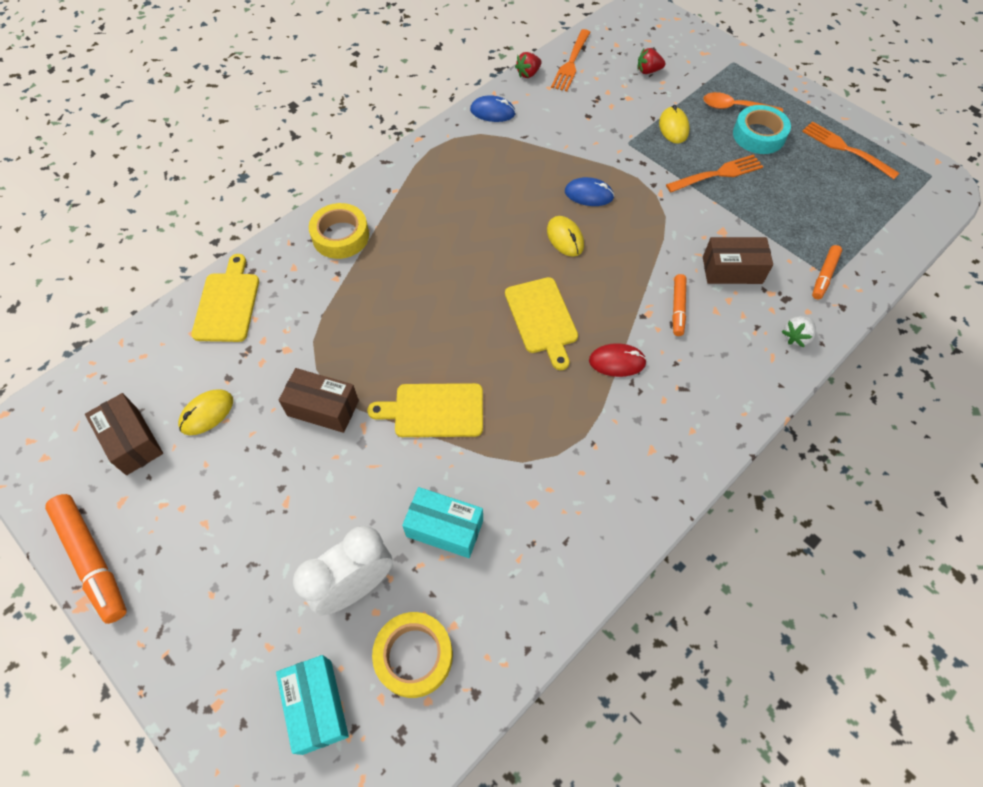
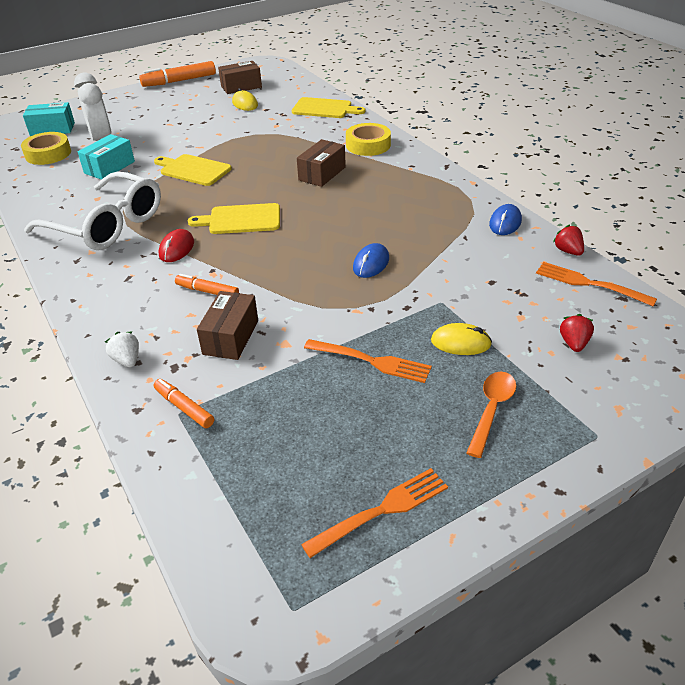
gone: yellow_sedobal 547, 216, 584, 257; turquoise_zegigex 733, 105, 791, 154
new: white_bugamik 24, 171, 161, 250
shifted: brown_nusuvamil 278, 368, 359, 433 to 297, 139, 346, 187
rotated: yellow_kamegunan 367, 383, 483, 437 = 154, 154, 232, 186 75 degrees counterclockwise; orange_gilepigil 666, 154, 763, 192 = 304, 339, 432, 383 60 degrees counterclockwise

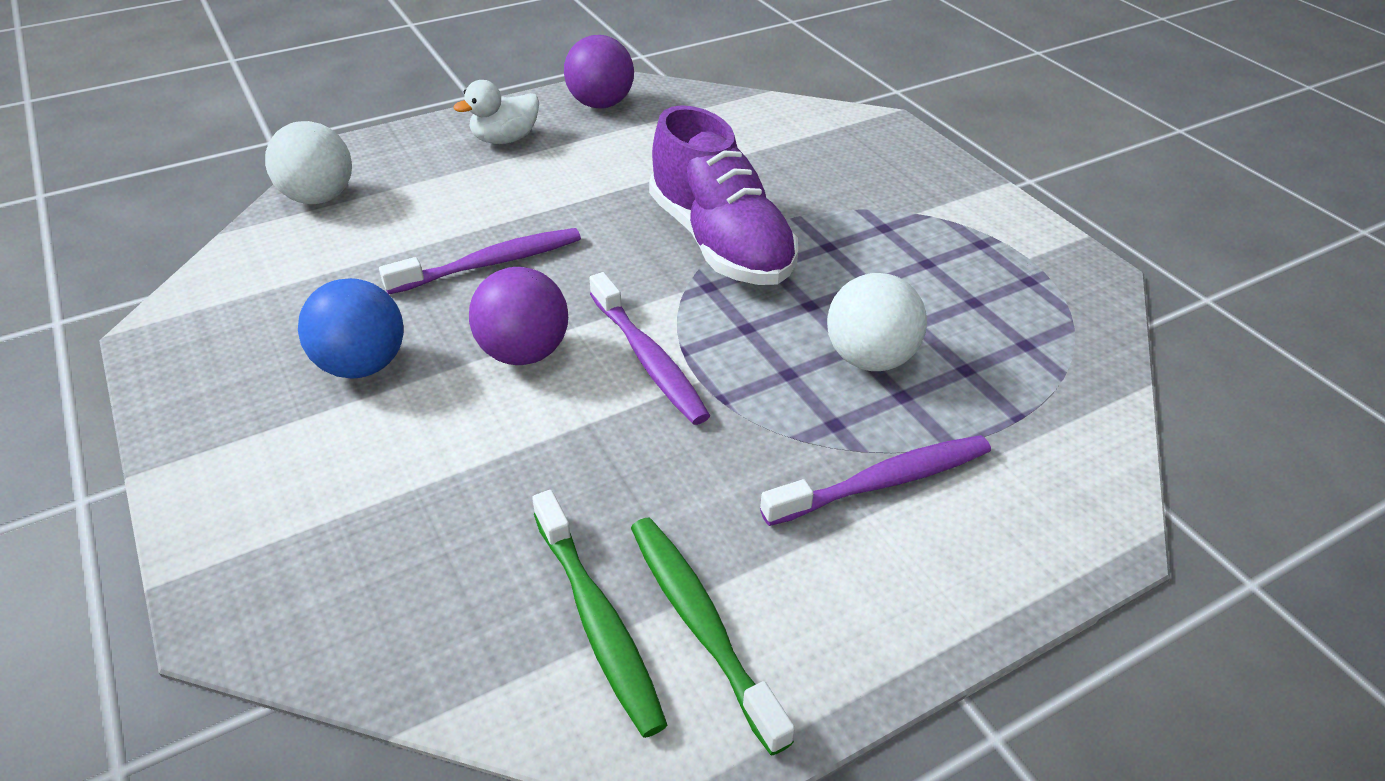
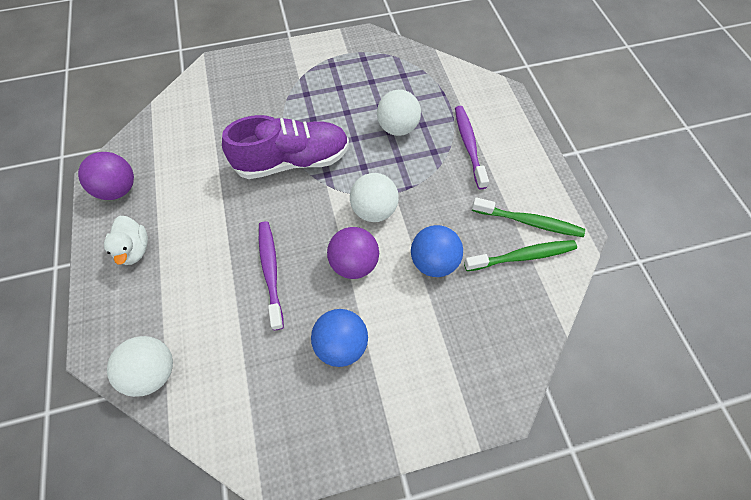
new: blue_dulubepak 411, 225, 463, 277
swapped: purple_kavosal 590, 272, 710, 425 to white_dulubepak 350, 173, 399, 222
rotated: green_kavosal 631, 517, 795, 755 = 472, 197, 585, 237 150 degrees counterclockwise

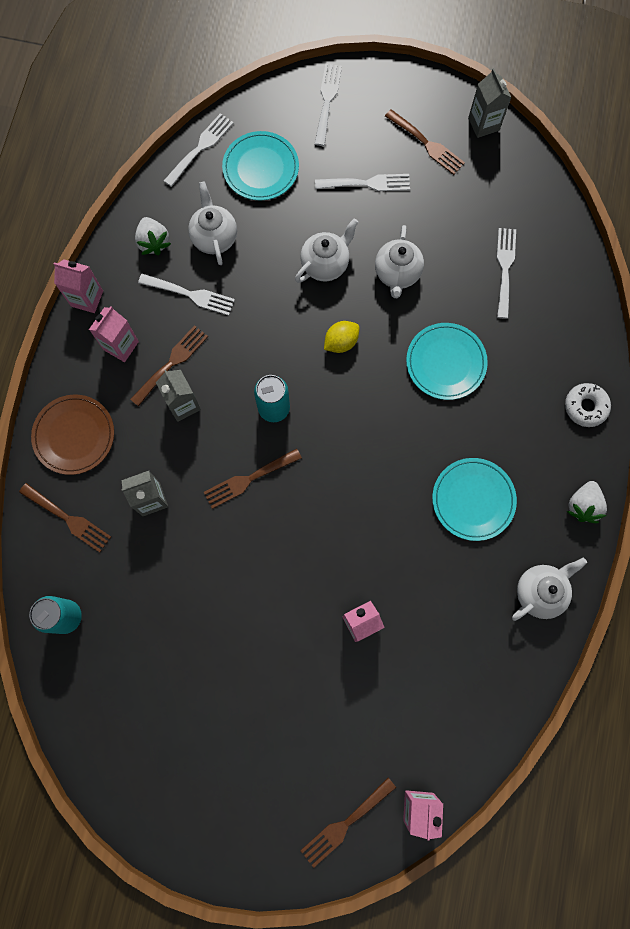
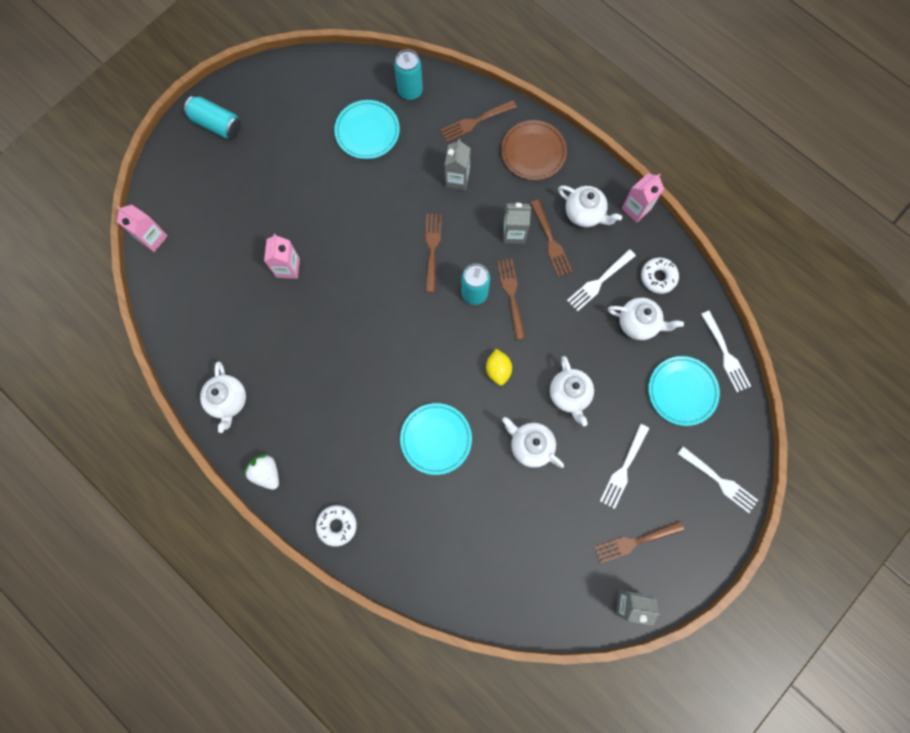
gone: white_gilepigil 497, 228, 516, 319
new: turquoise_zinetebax 184, 96, 241, 139
shifted: brown_gilepigil 300, 778, 396, 868 to 497, 259, 525, 340; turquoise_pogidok 432, 458, 517, 541 to 334, 100, 400, 159
swapped: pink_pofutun 89, 306, 139, 362 to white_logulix 558, 186, 622, 227; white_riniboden 135, 217, 171, 255 to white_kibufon 641, 257, 679, 294

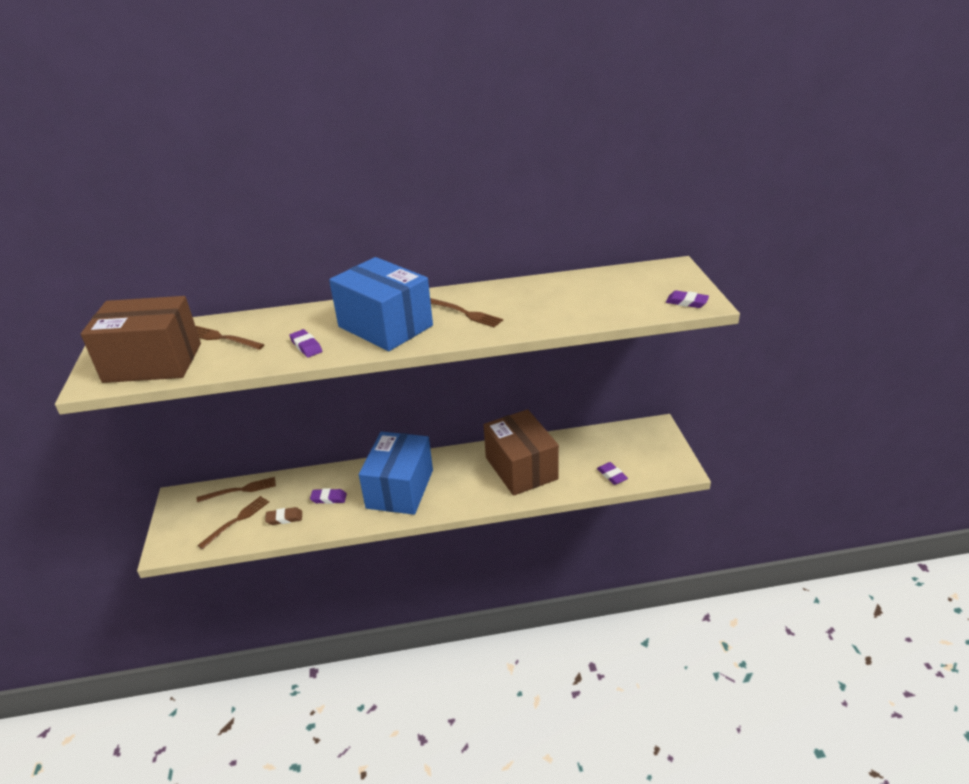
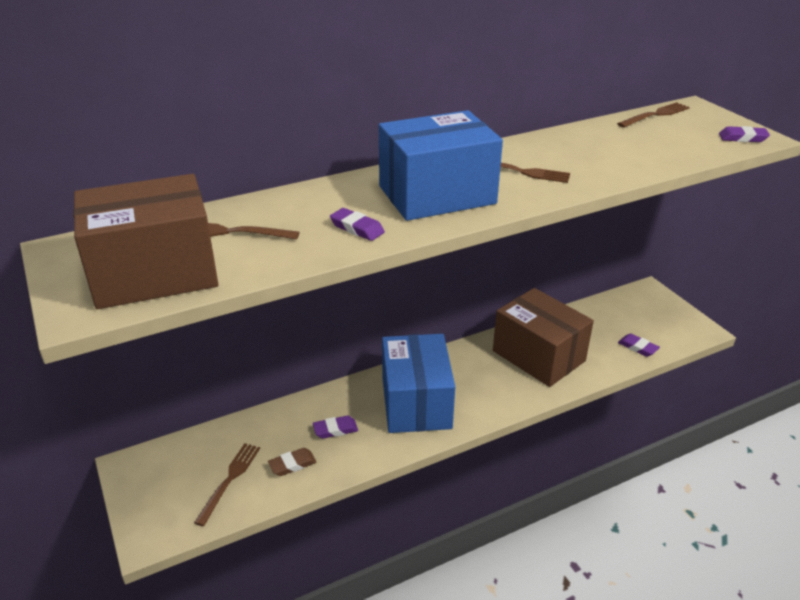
shifted: brown_gilepigil 197, 477, 276, 502 to 617, 102, 690, 128
rotated: blue_nusuvamil 329, 257, 433, 351 = 379, 110, 503, 221 45 degrees counterclockwise

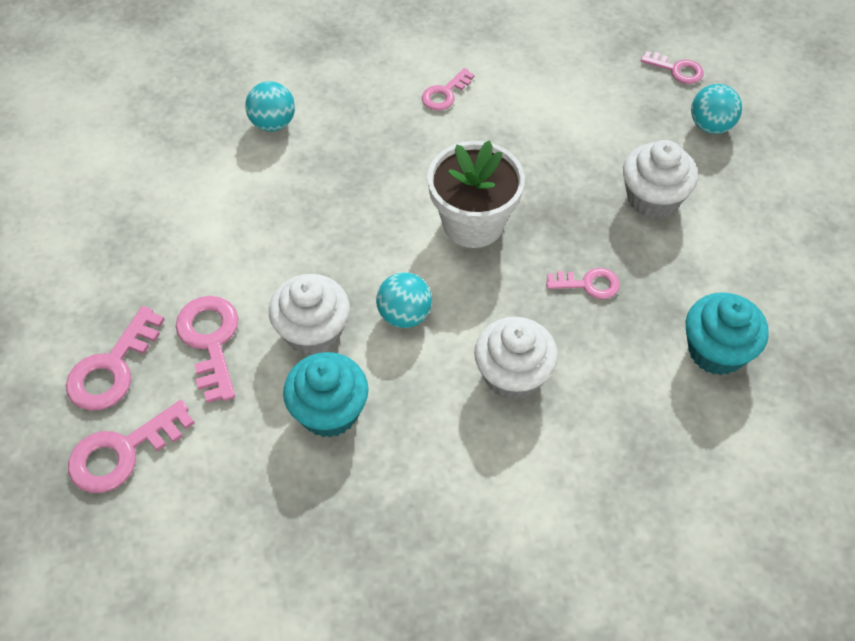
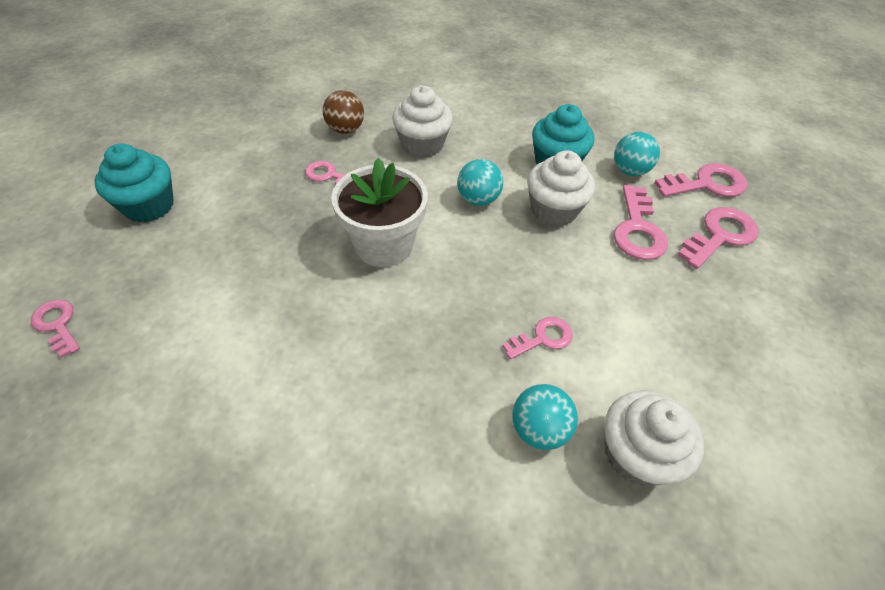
new: brown_dulubepak 322, 90, 364, 134
shifted: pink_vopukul 422, 68, 474, 111 to 503, 317, 573, 359; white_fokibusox 623, 140, 698, 219 to 604, 390, 704, 486; turquoise_fokibusox 686, 292, 769, 375 to 95, 143, 174, 223; turquoise_dulubepak 691, 84, 742, 134 to 614, 132, 660, 176

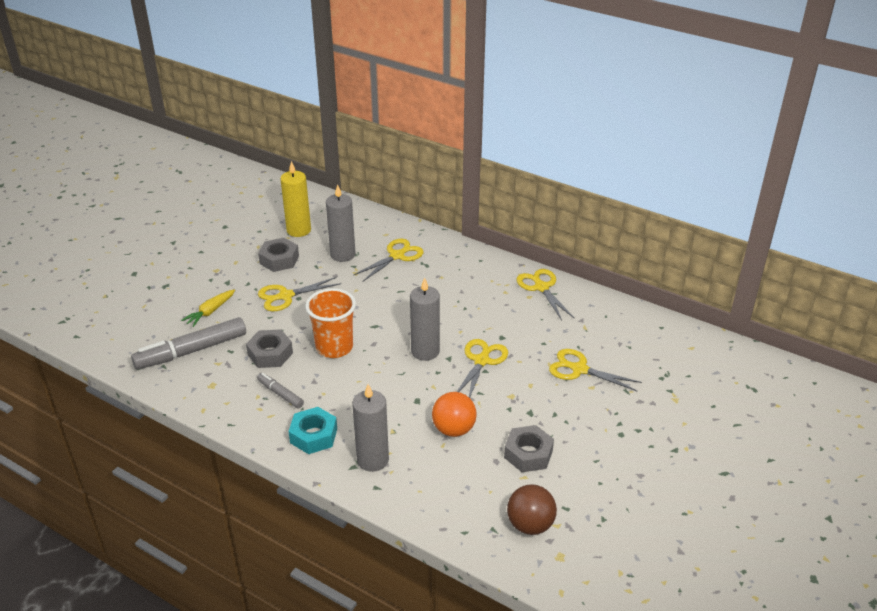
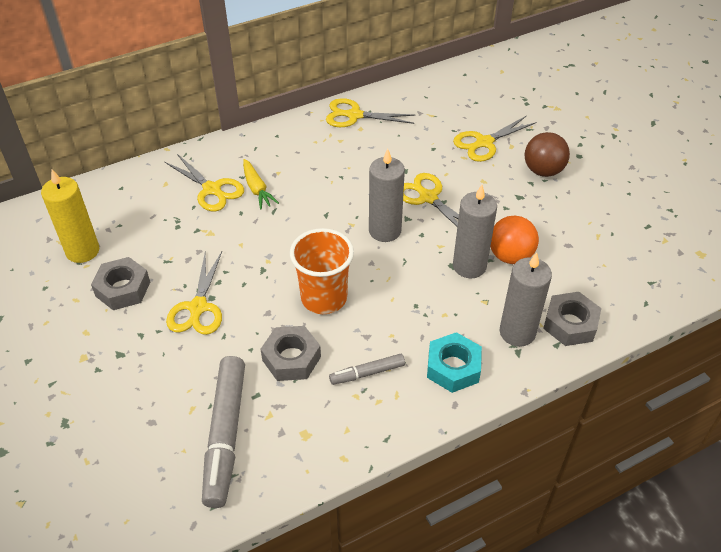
shifted: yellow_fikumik 181, 289, 235, 327 to 243, 159, 279, 209; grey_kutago 326, 184, 356, 262 to 453, 185, 497, 278; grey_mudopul 504, 425, 554, 472 to 543, 292, 601, 346; brown_dulubepak 507, 484, 557, 535 to 525, 132, 570, 177
rotated: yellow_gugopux 353, 239, 424, 281 = 165, 154, 244, 211 150 degrees clockwise

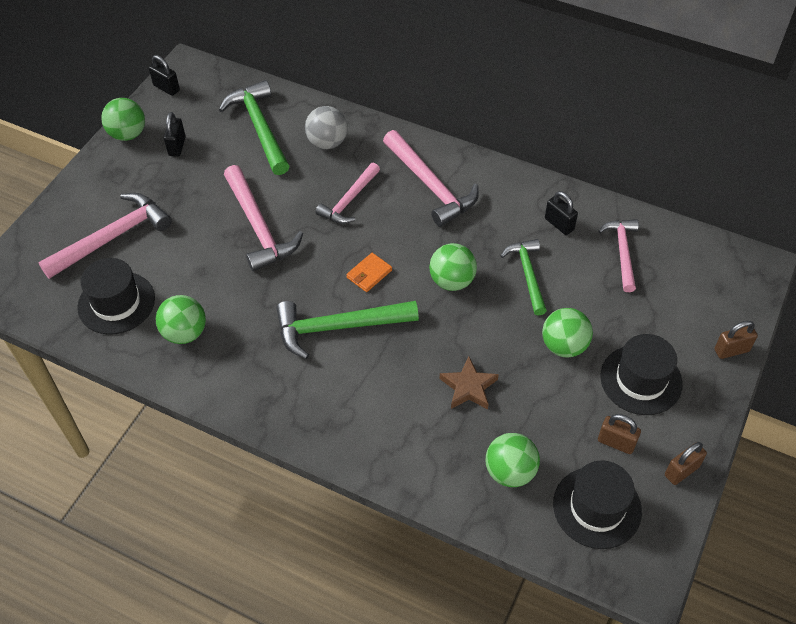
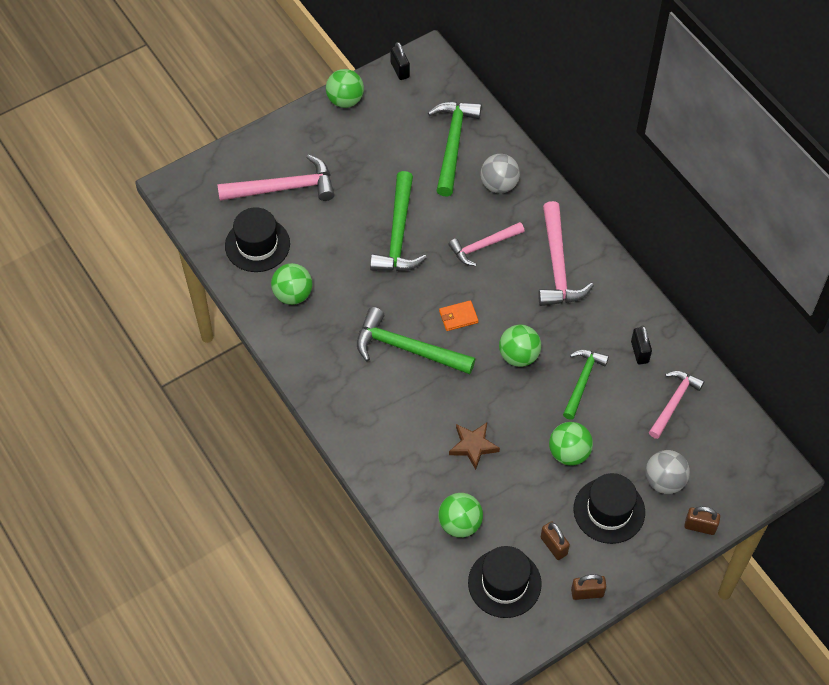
gone: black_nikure 164, 112, 186, 157
new: grey_dulubepak 645, 450, 690, 494
repainted: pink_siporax 224, 165, 303, 272 to green_siporax 370, 171, 427, 271

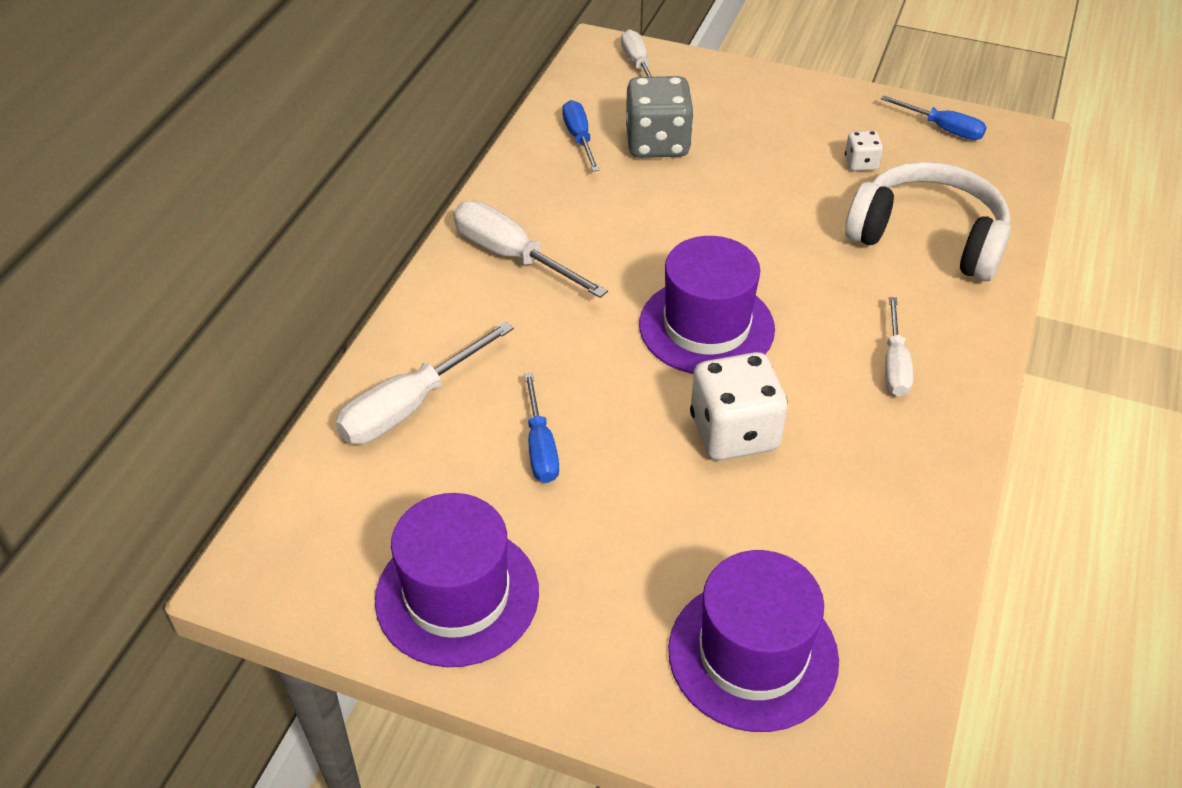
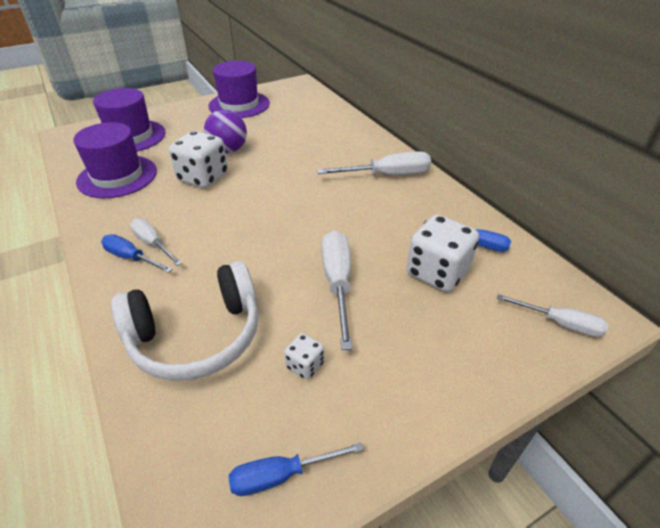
new: purple_dulubepak 204, 109, 247, 153
shifted: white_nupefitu 335, 321, 514, 444 to 322, 230, 353, 350; blue_nupefitu 524, 373, 559, 483 to 101, 234, 173, 273; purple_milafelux 639, 236, 775, 374 to 73, 122, 157, 198
repainted: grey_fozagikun 626, 76, 694, 158 to white_fozagikun 406, 215, 479, 292

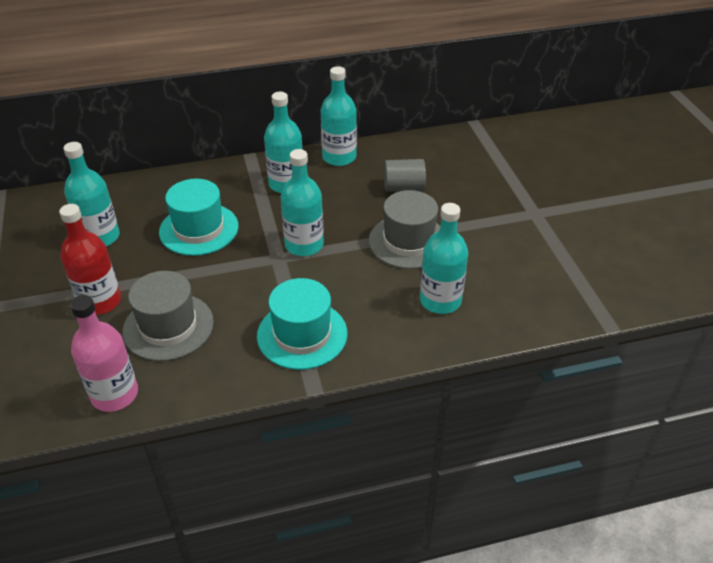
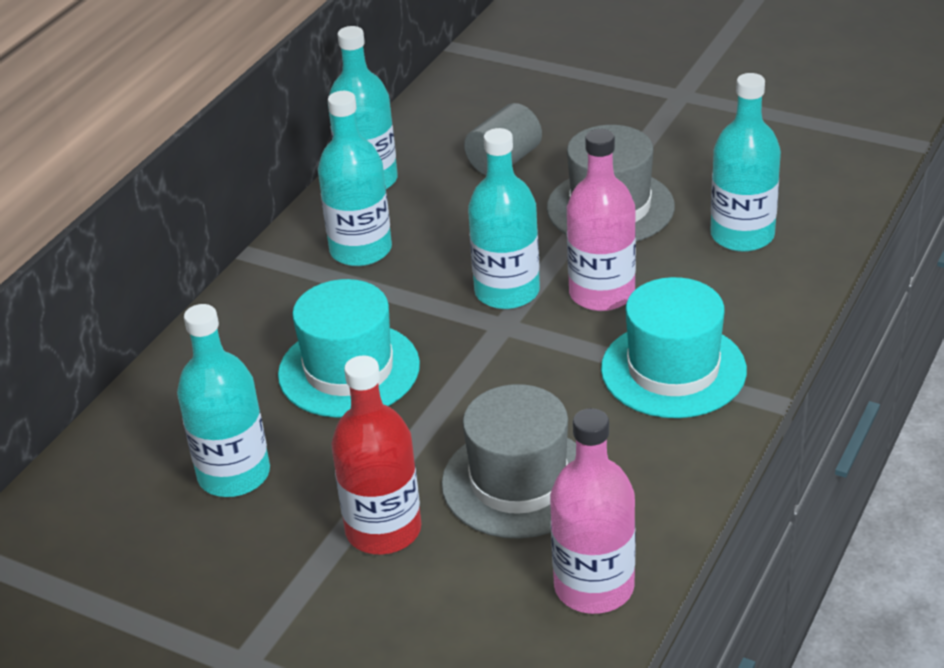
new: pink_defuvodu 567, 129, 636, 311

